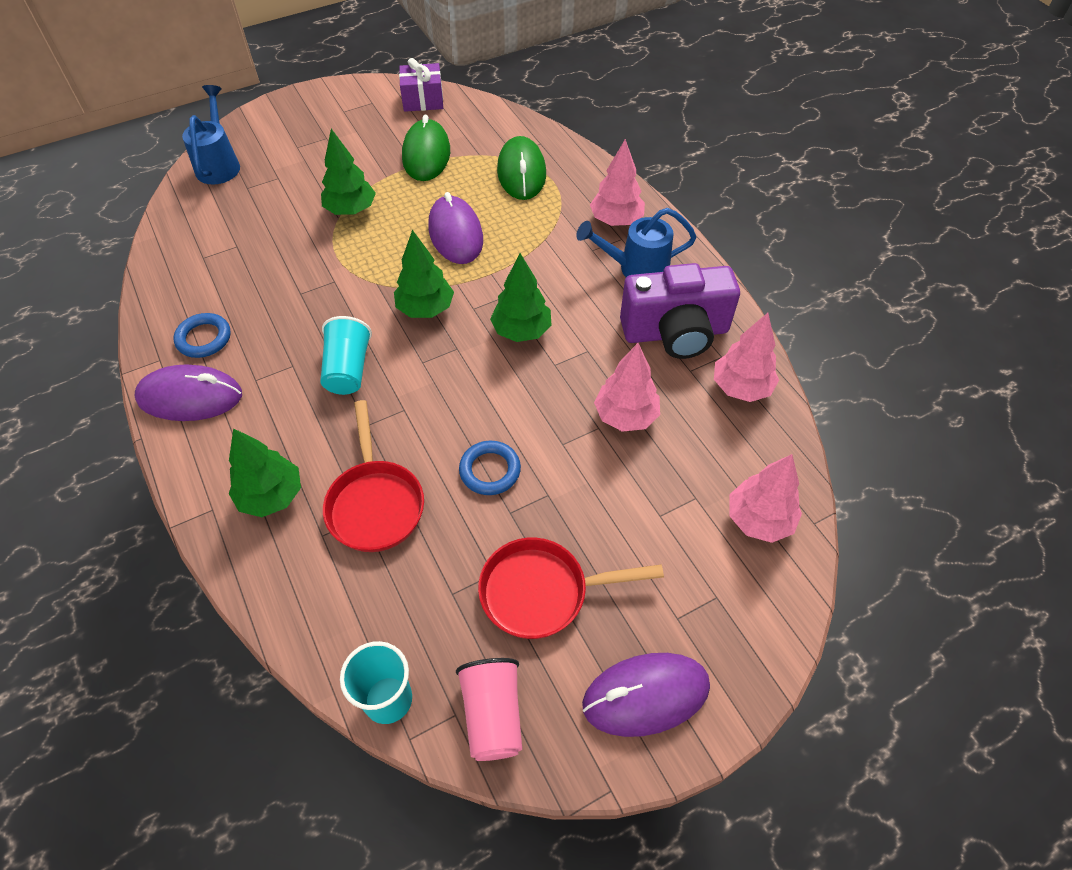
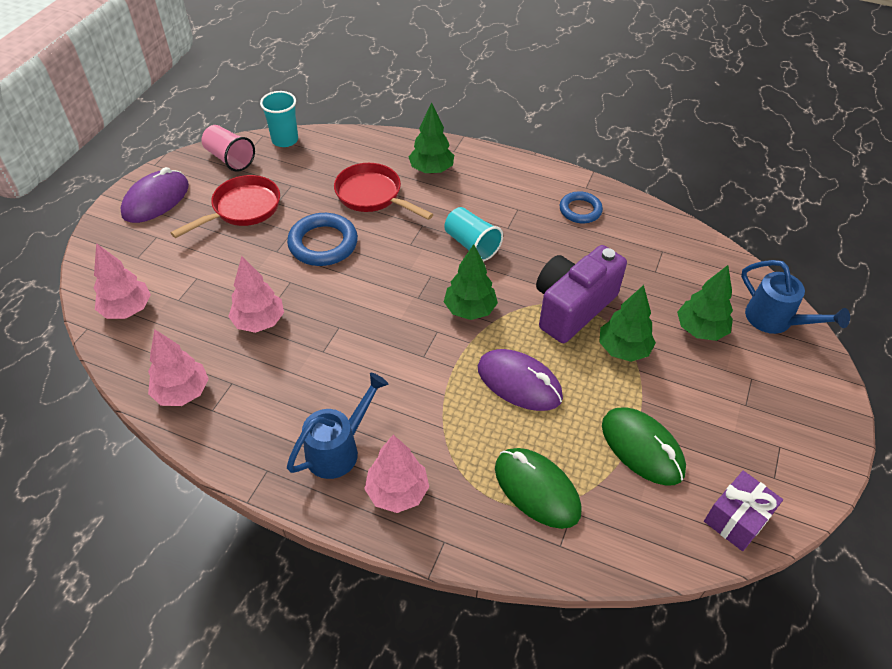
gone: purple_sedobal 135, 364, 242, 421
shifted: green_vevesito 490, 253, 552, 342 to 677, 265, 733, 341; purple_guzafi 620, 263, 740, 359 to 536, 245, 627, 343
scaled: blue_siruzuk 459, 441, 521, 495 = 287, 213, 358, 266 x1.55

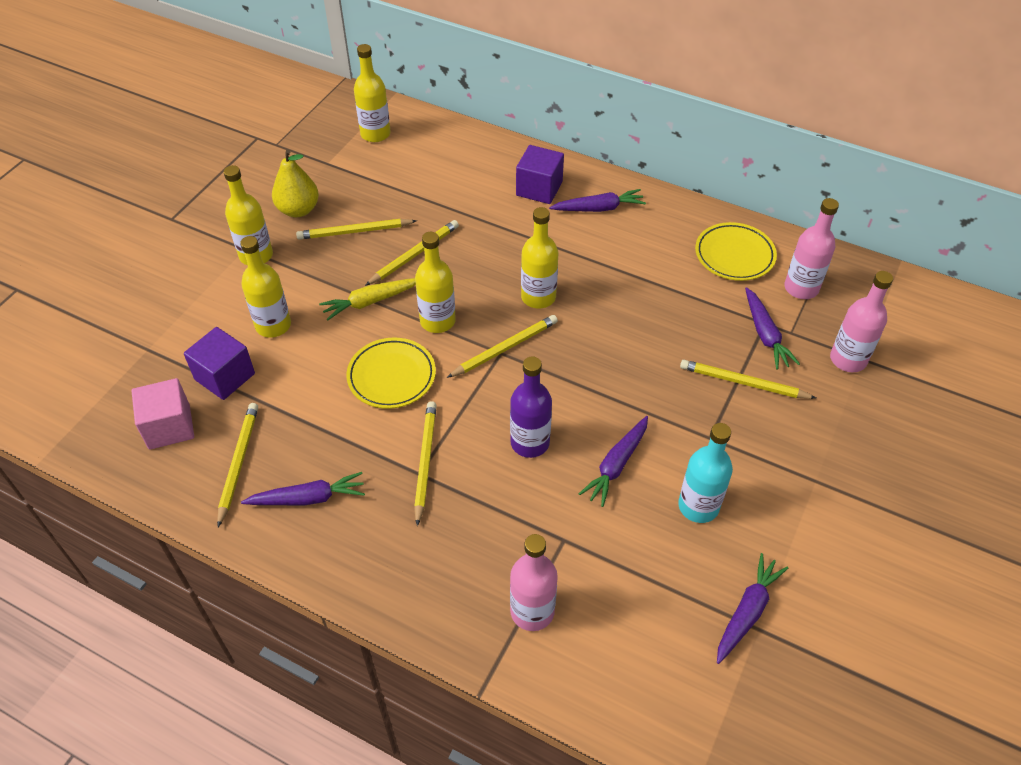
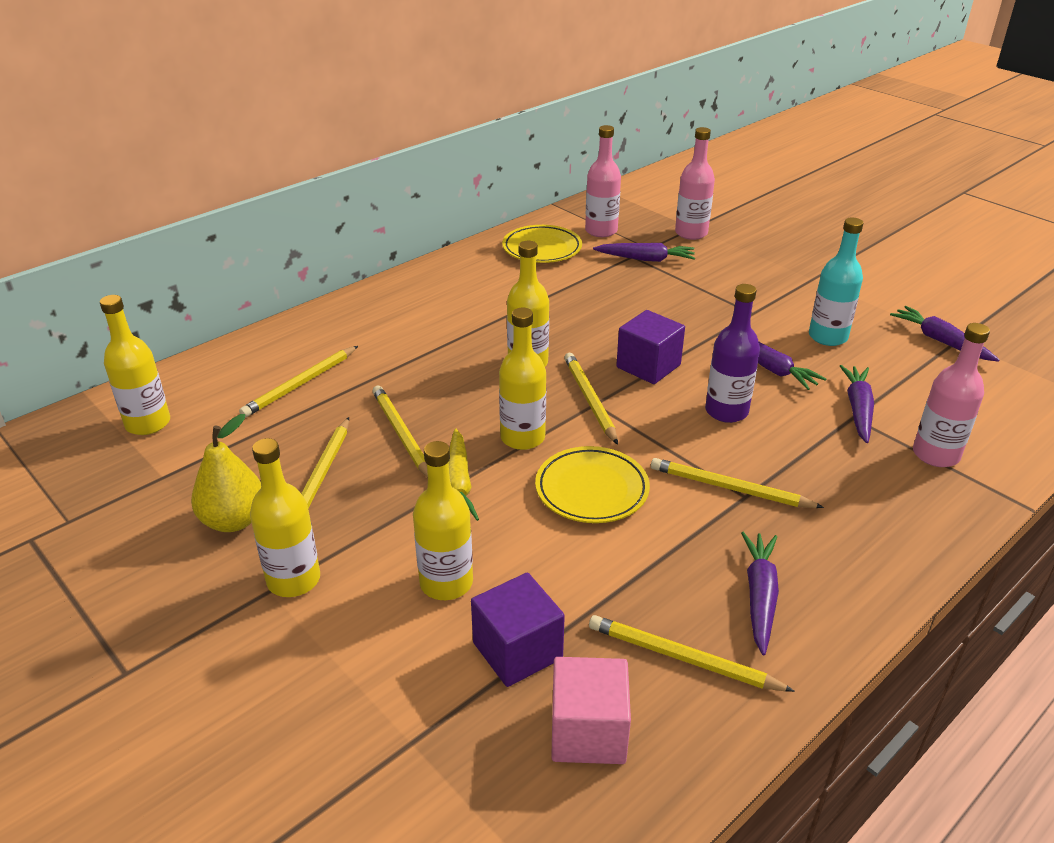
shifted: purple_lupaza 516, 145, 564, 204 to 616, 310, 685, 384; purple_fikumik 549, 189, 646, 212 to 840, 365, 874, 443; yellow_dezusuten 680, 360, 816, 399 to 239, 346, 358, 418

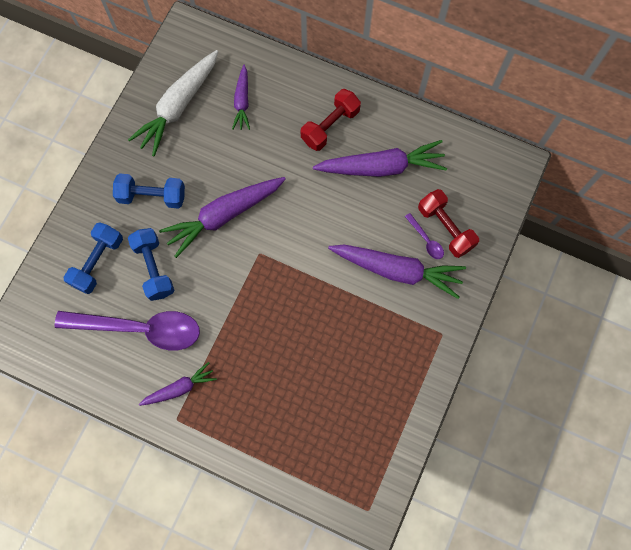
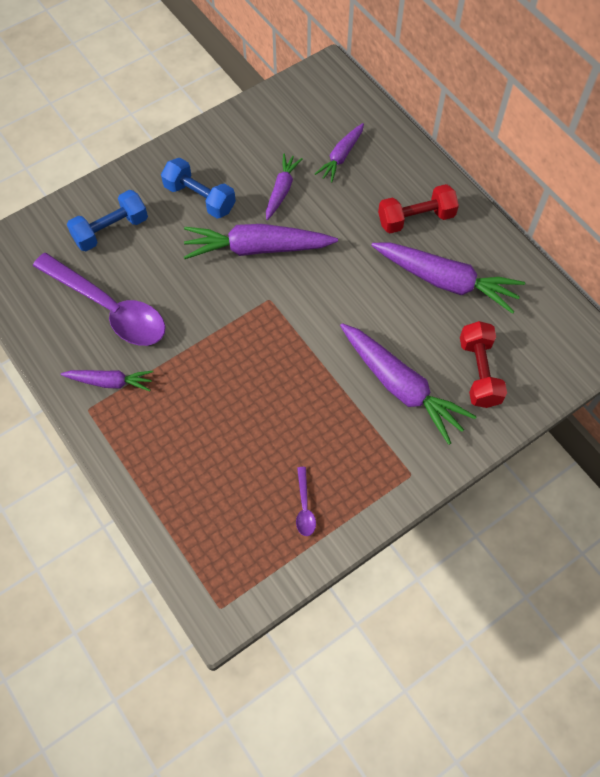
gone: white_fikumik 128, 50, 219, 156; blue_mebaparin 128, 228, 174, 301
new: purple_fikumik 266, 154, 303, 220
shifted: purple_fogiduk 405, 213, 444, 259 to 296, 467, 316, 536

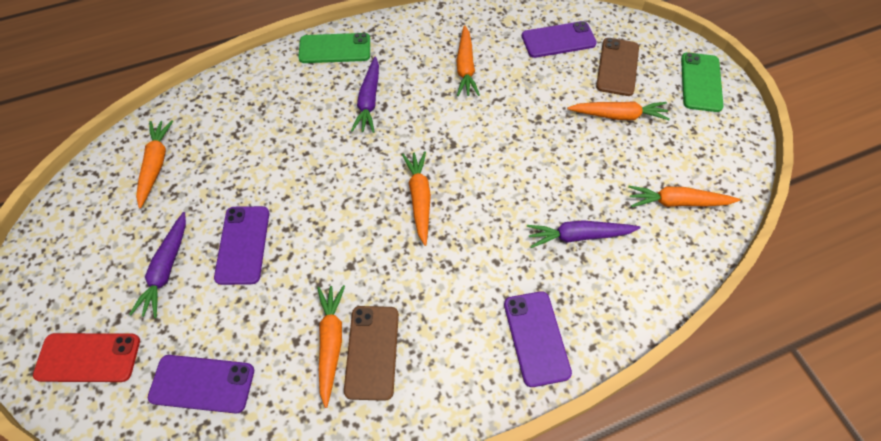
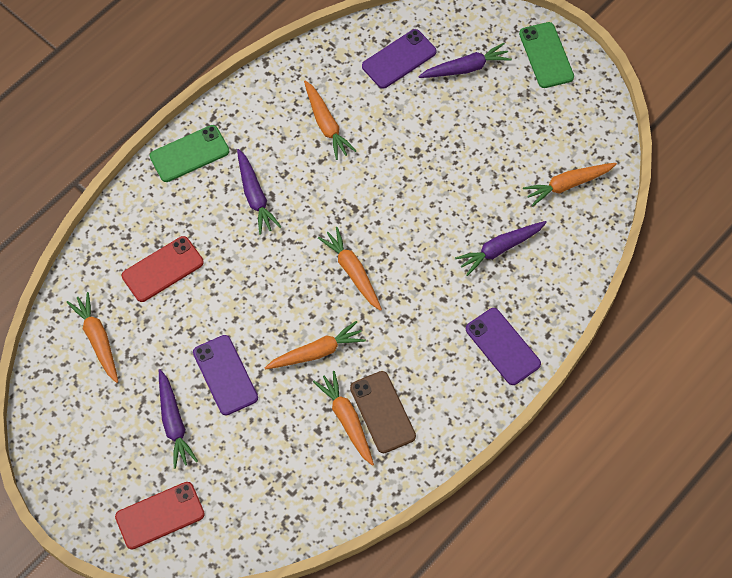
gone: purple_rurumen 148, 355, 254, 414
new: red_rurumen 122, 236, 204, 302
shifted: orange_fikumik 567, 101, 670, 120 to 265, 321, 366, 370
swapped: brown_rurumen 596, 38, 639, 96 to purple_fikumik 418, 43, 512, 78

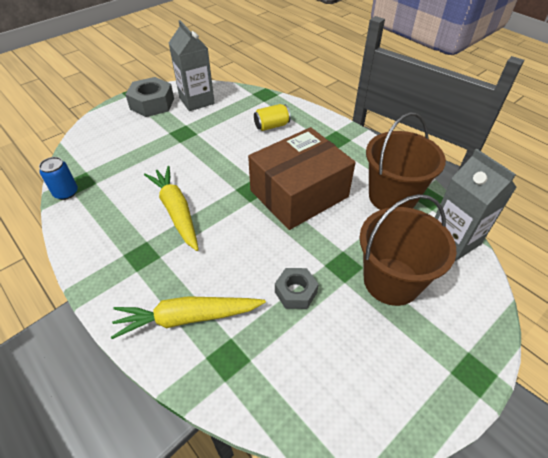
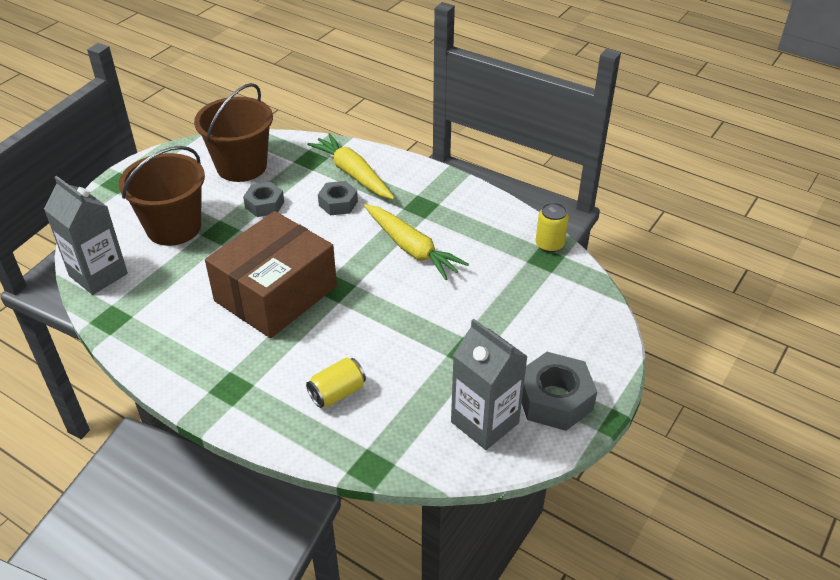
new: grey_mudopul 318, 181, 358, 216
shifted: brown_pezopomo 366, 112, 446, 210 to 194, 83, 273, 182
repainted: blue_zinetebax 39, 157, 78, 200 to yellow_zinetebax 536, 203, 569, 253
rotated: yellow_fikumik 111, 296, 266, 339 = 307, 133, 395, 199 105 degrees counterclockwise

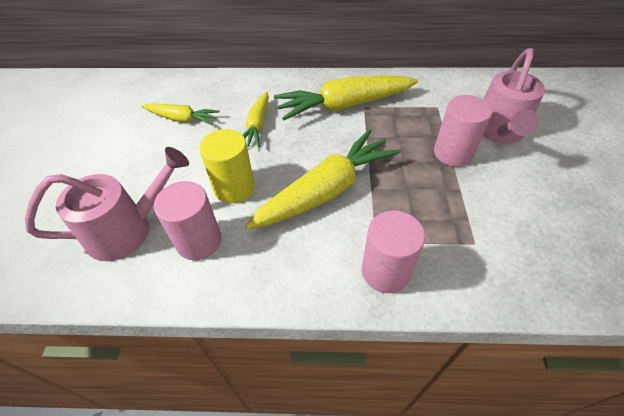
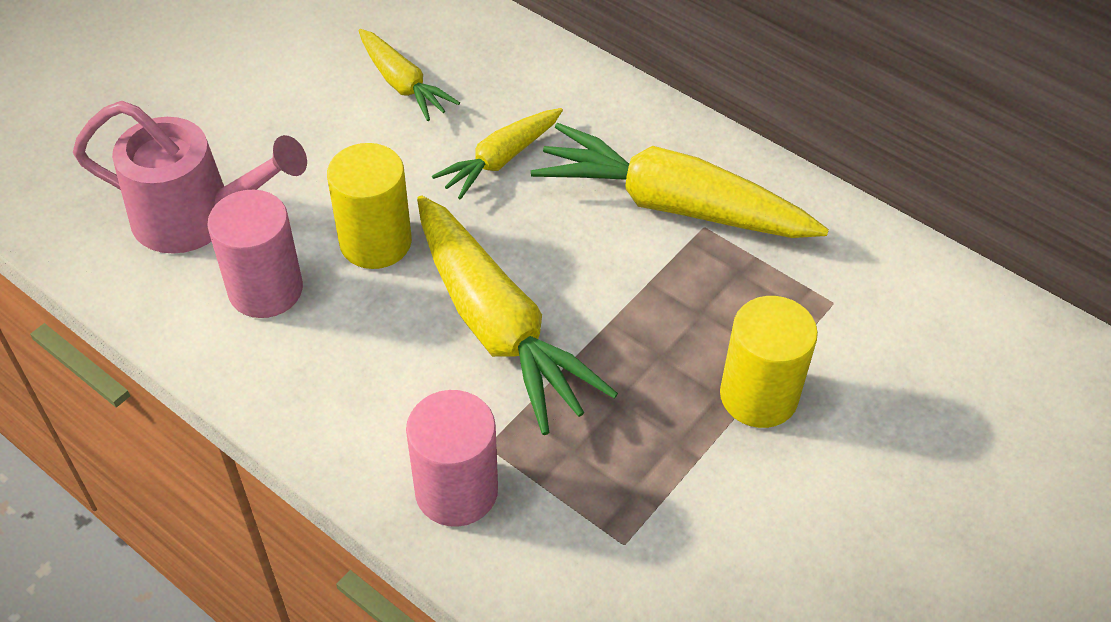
gone: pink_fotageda 483, 48, 545, 144
repainted: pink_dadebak 434, 95, 492, 167 to yellow_dadebak 720, 296, 818, 428
rotated: yellow_fikumik 245, 129, 401, 229 = 417, 196, 618, 435 60 degrees clockwise

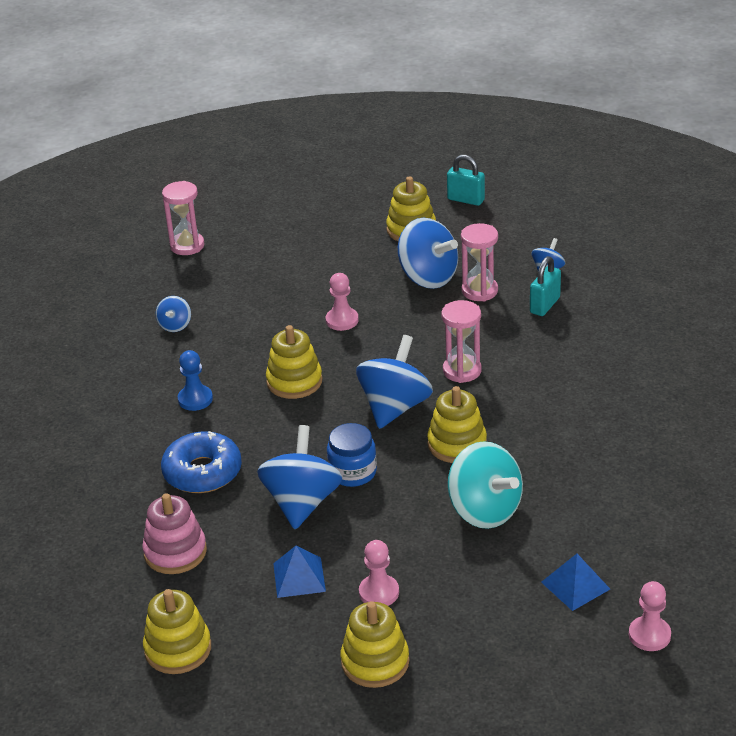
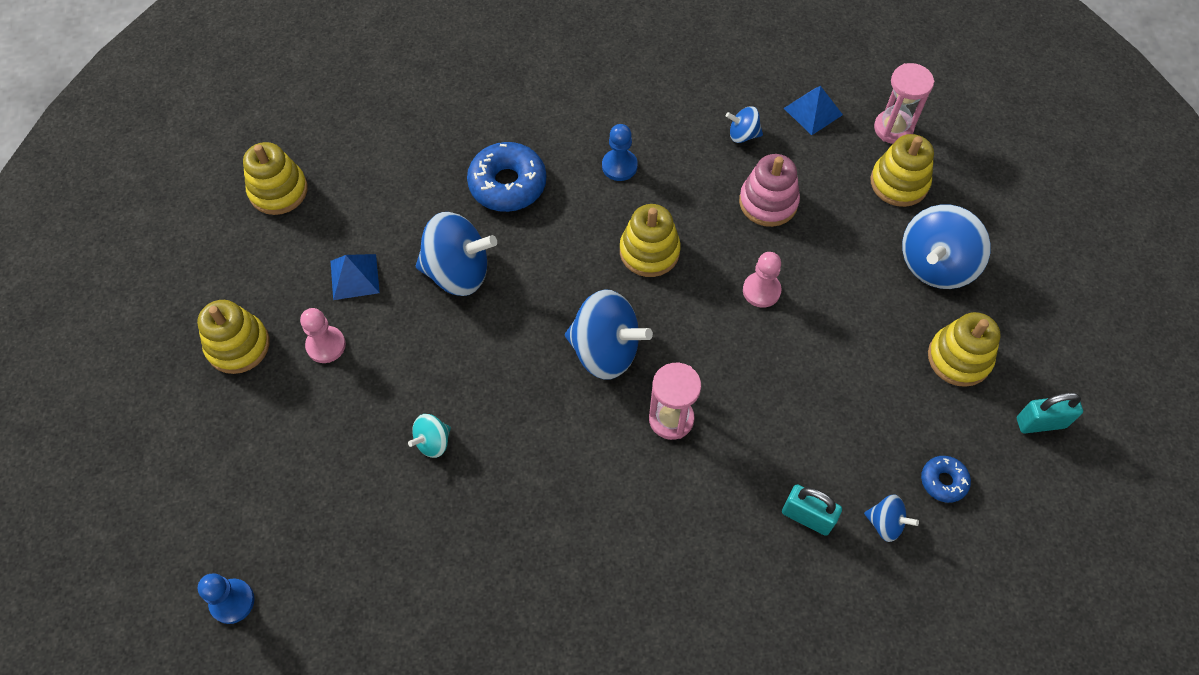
gone: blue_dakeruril 327, 423, 377, 487; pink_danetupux 461, 223, 498, 302
new: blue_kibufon 921, 456, 971, 503
shifted: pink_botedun 142, 493, 207, 574 to 739, 154, 800, 227; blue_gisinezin 398, 218, 458, 289 to 902, 204, 991, 289; yellow_botedun 427, 386, 487, 463 to 871, 134, 934, 207; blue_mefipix 541, 554, 610, 611 to 784, 86, 843, 135
repainted: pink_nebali 629, 581, 671, 651 to blue_nebali 198, 573, 254, 624
rotated: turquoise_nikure 447, 155, 485, 206 = 1017, 392, 1083, 433 60 degrees clockwise
scaled: turquoise_gisinezin 448, 441, 523, 529 = 408, 414, 451, 458 x0.49

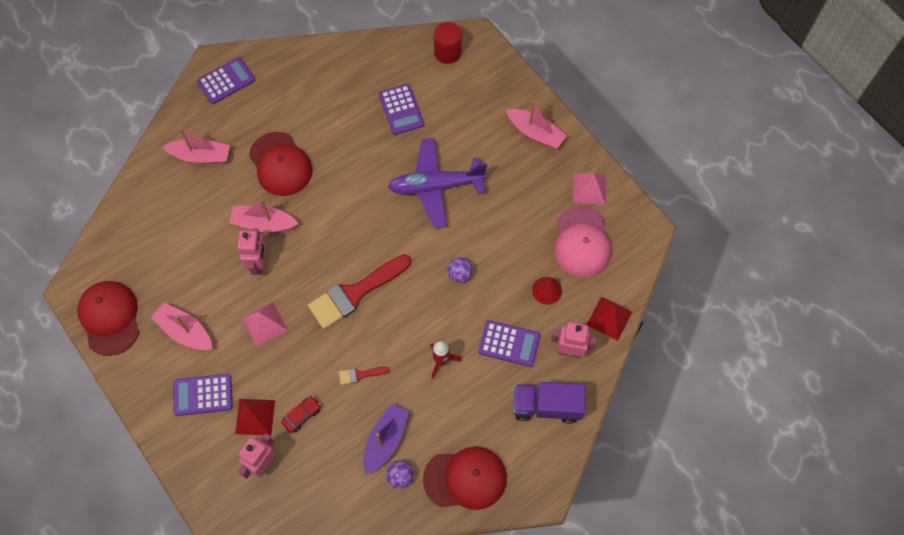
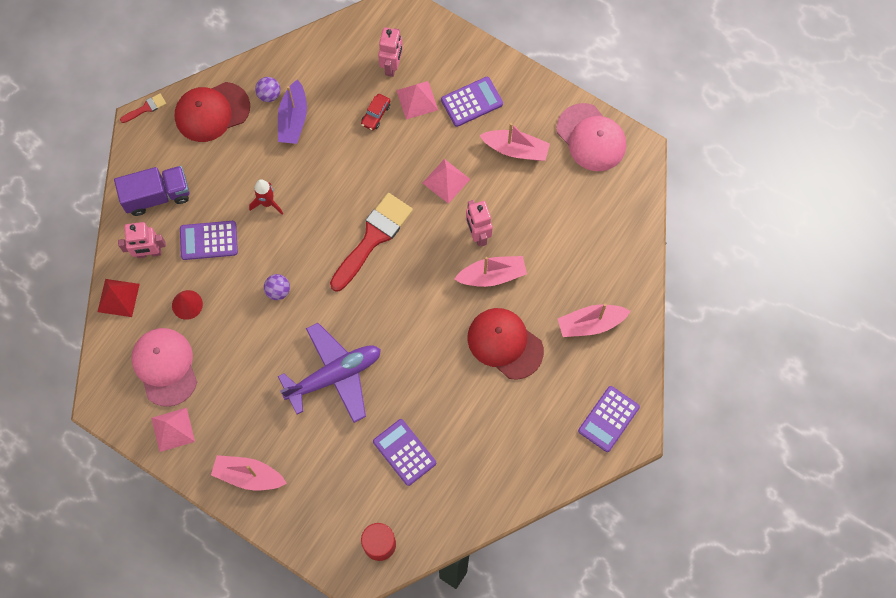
shifted: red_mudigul 339, 367, 390, 385 to 120, 93, 166, 123
repainted: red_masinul 77, 281, 139, 356 to pink_masinul 557, 103, 626, 171; red_mefipix 235, 399, 275, 436 to pink_mefipix 396, 81, 438, 119

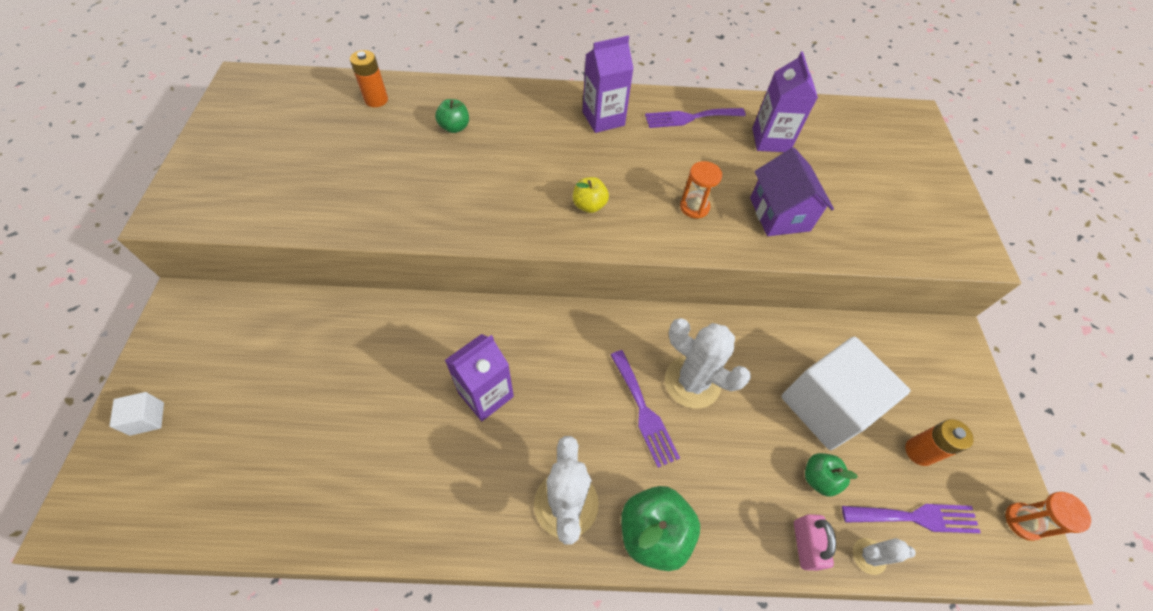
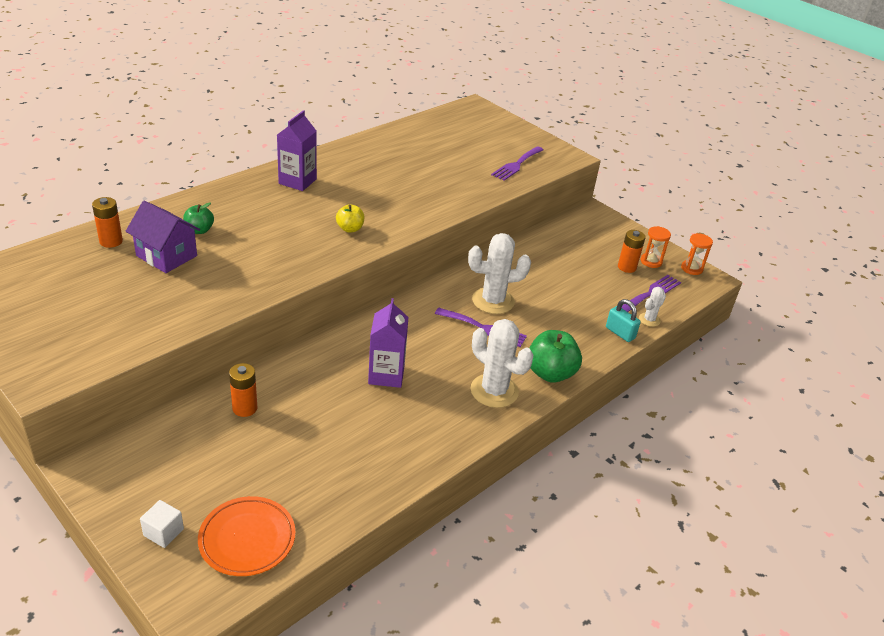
gone: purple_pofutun 752, 51, 818, 152; white_lupaza 781, 337, 910, 450; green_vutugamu 805, 453, 858, 497
new: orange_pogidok 198, 496, 296, 576; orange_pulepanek 229, 363, 258, 417
shifted: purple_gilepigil 645, 108, 746, 128 to 491, 146, 544, 181; orange_danetupux 680, 161, 722, 219 to 641, 226, 671, 268; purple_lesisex 750, 148, 834, 236 to 126, 201, 200, 273
repainted: pink_nikure 794, 514, 836, 571 to turquoise_nikure 606, 299, 641, 342

